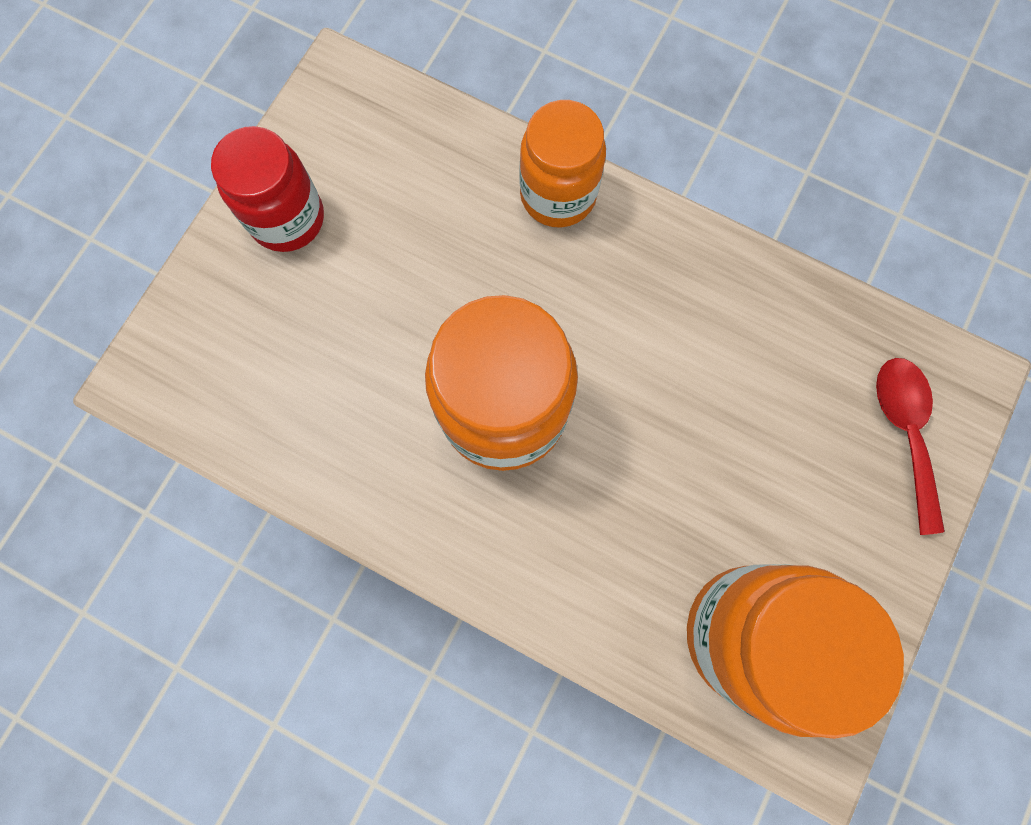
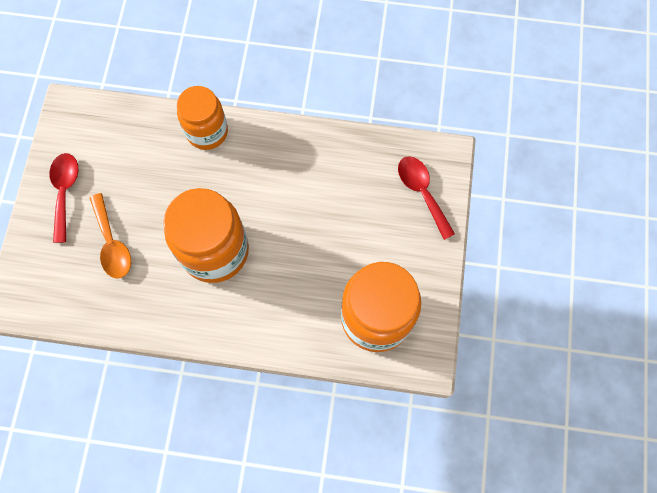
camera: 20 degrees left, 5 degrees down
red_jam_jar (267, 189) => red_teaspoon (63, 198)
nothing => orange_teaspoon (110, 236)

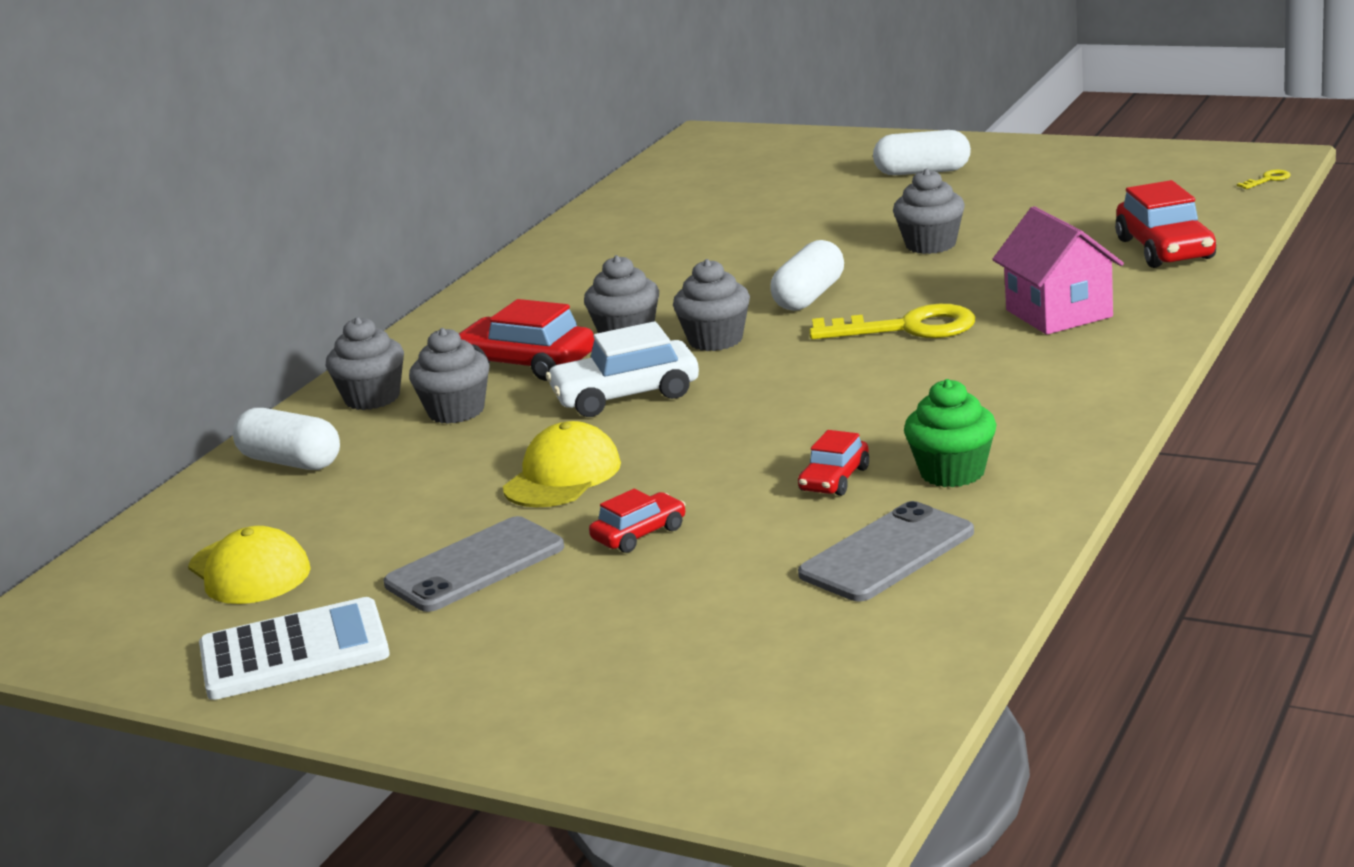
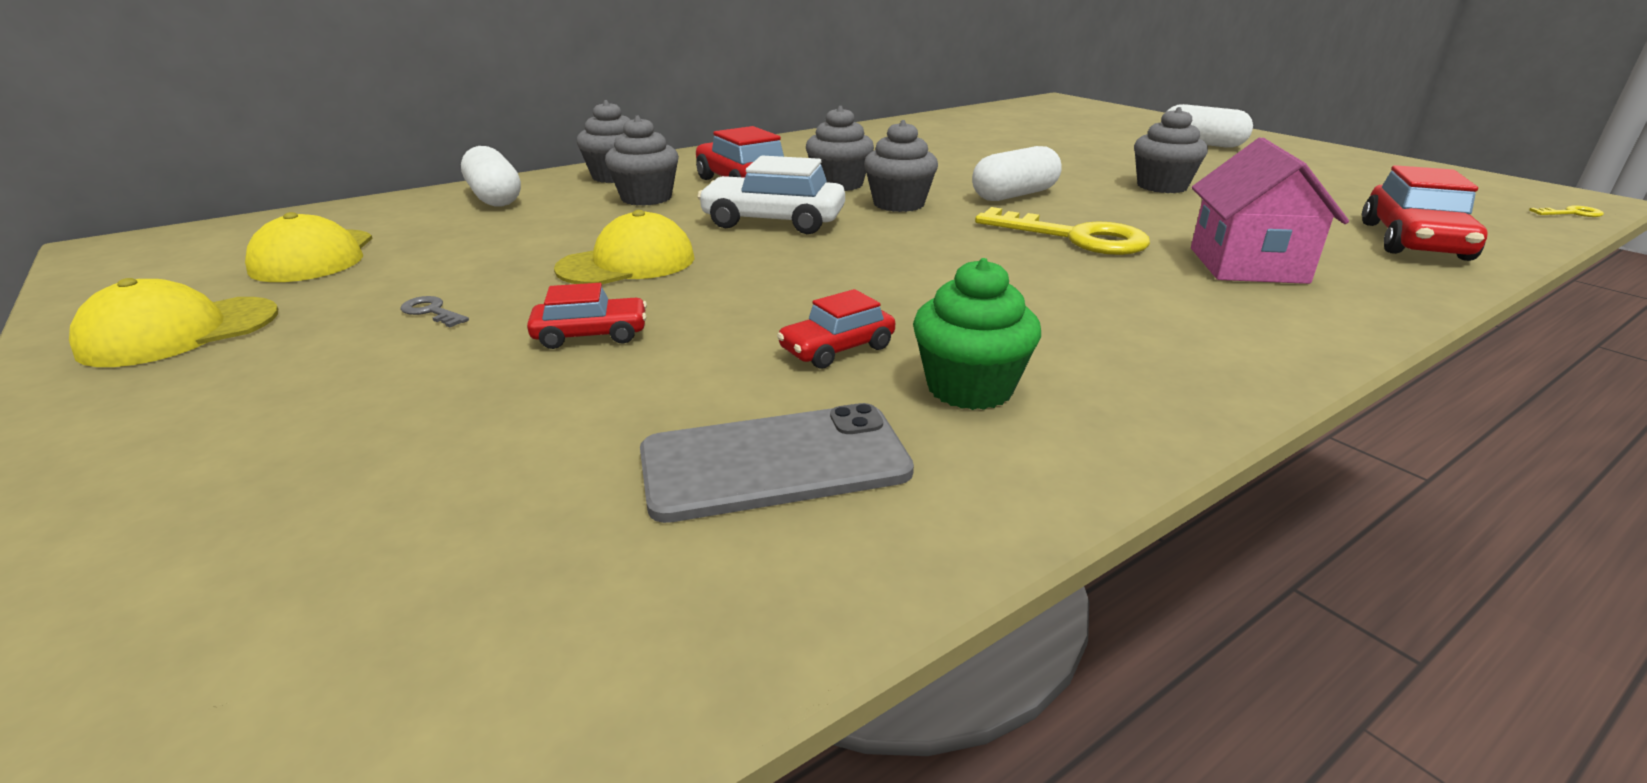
camera: 25 degrees right, 5 degrees up
pure_white_calculator (294, 648) => golden_baseball_cap (173, 322)
ash-grey_phone (474, 564) => ash-grey_door_key (434, 311)

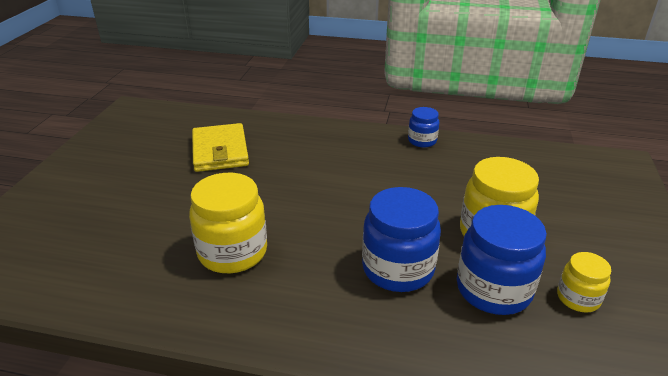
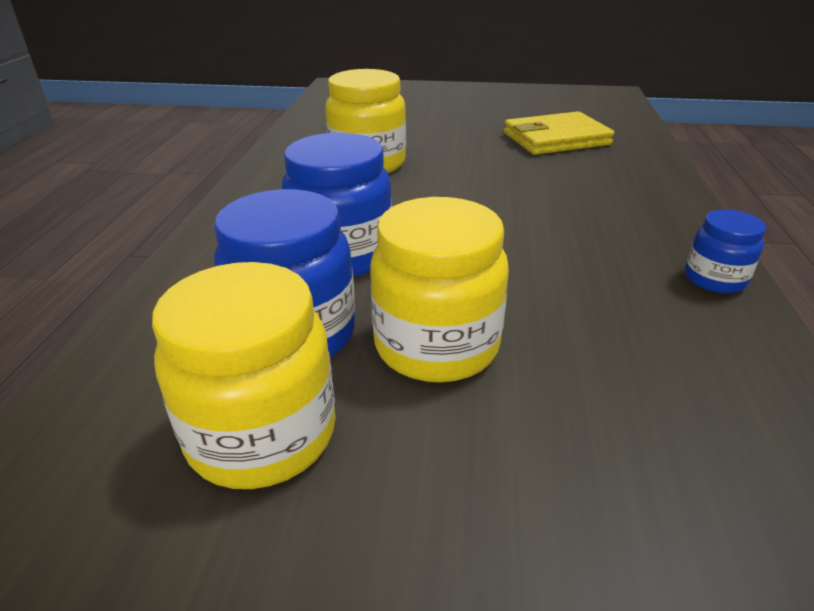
camera: 85 degrees right, 0 degrees up
golden_jam_jar (584, 282) => golden_jam_jar (244, 375), x1.82

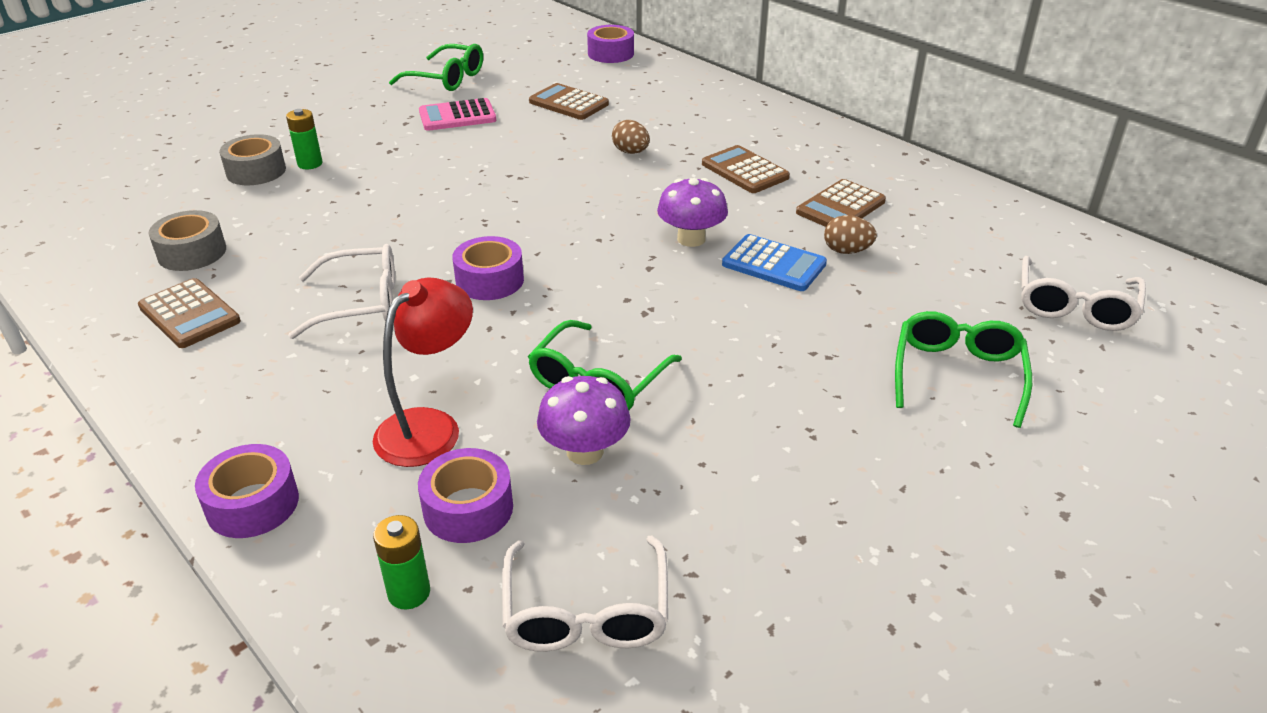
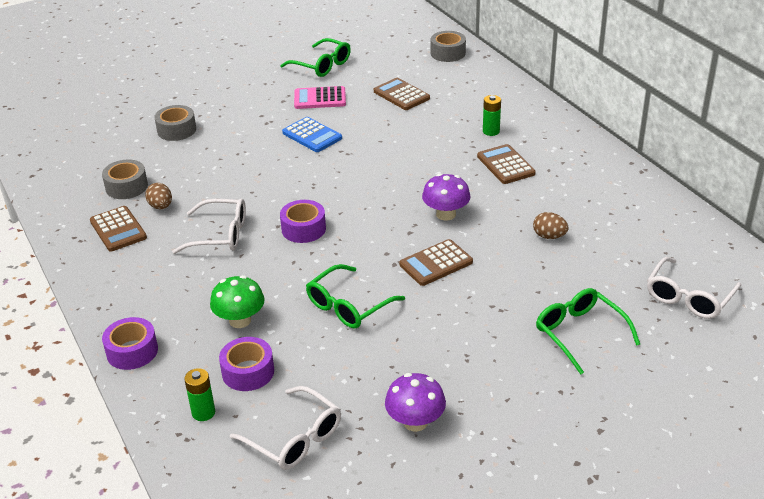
camera: 15 degrees right, 0 degrees up
dark_brown_toy_egg (631, 137) => dark_brown_toy_egg (158, 196), moved
red_lamp (423, 372) => green_mushroom (237, 301)
pure_white_spectacles (585, 594) => pure_white_spectacles (285, 428), 60 degrees counterclockwise
cobalt_calculator (774, 262) => cobalt_calculator (312, 134), moved
royal_purple_mushroom (584, 420) => royal_purple_mushroom (415, 402), moved
dark_brown_calculator (841, 203) => dark_brown_calculator (436, 262), moved
royal_purple_sticky_tape (610, 44) => ash-grey_sticky_tape (448, 46)
green_power_cell (304, 139) => green_power_cell (492, 115), moved
green_spectacles (963, 369) => green_spectacles (588, 331), 60 degrees counterclockwise

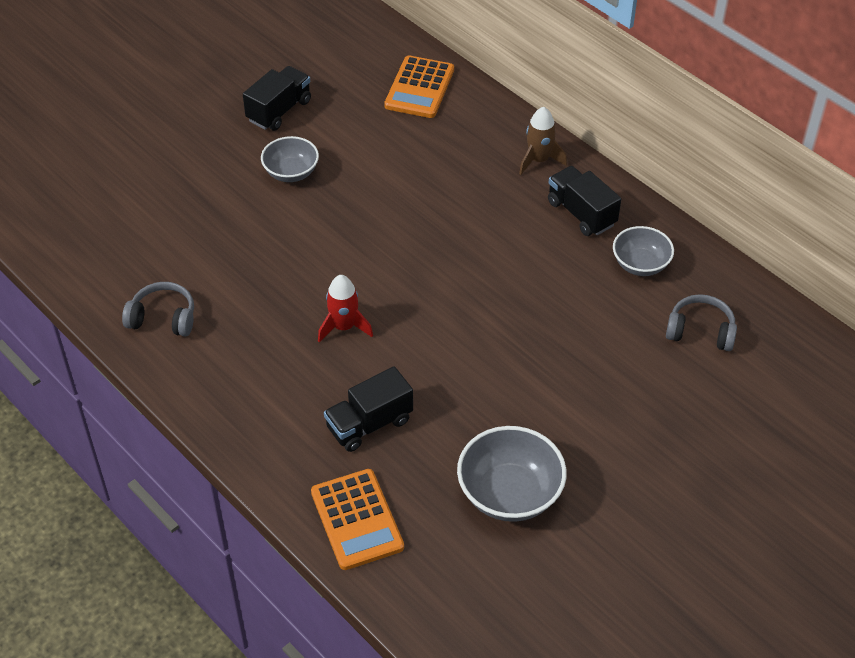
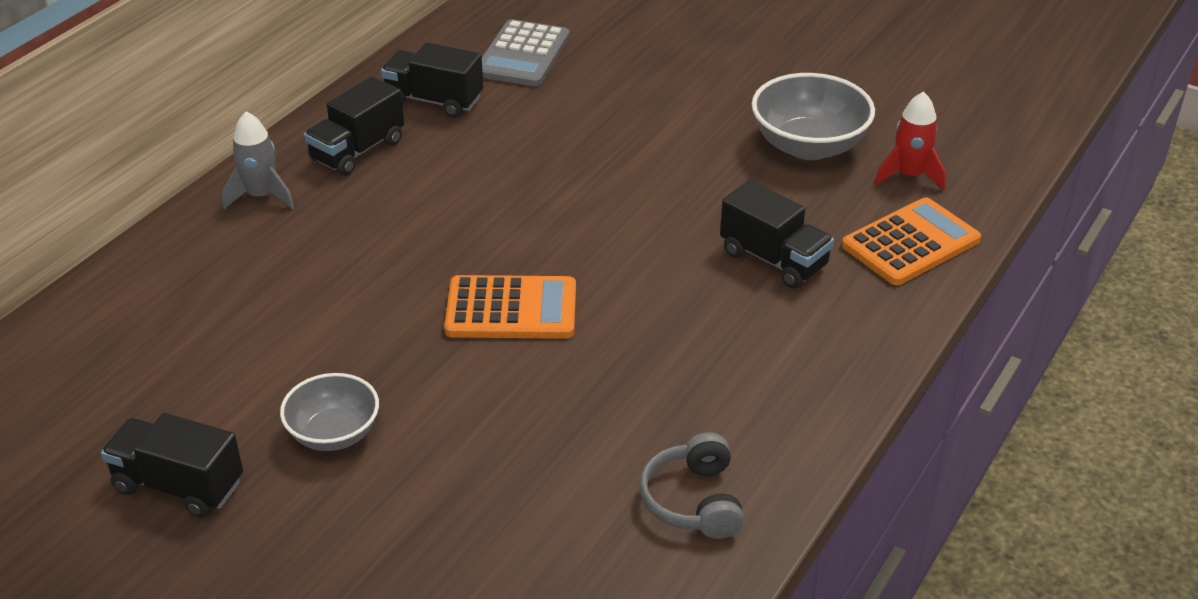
camera: 105 degrees left, 10 degrees down
dark_brown_toy_rocket (543, 141) => ash-grey_toy_rocket (258, 160)
ash-grey_bowl (643, 251) => jet-black_lorry (432, 80)
orange_calculator (419, 86) => orange_calculator (510, 307), moved
ash-grey_headset (701, 322) => ash-grey_calculator (526, 53)
red_toy_rocket (345, 309) => red_toy_rocket (910, 141), moved

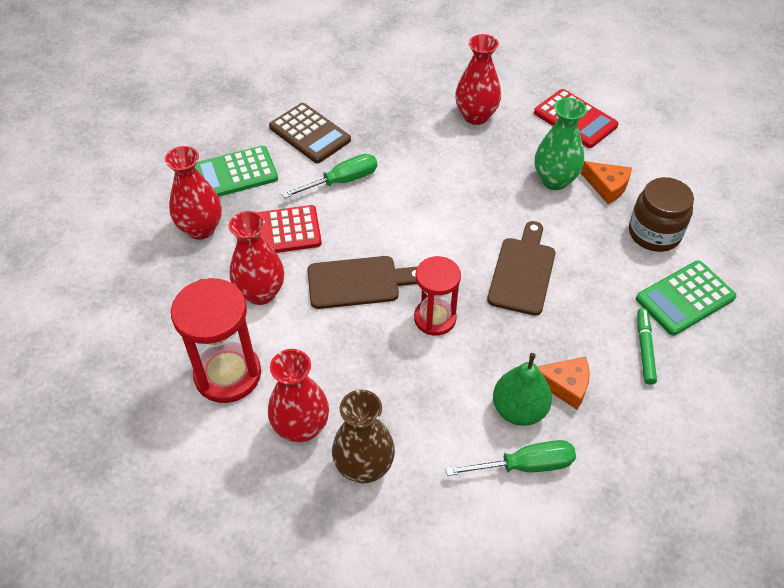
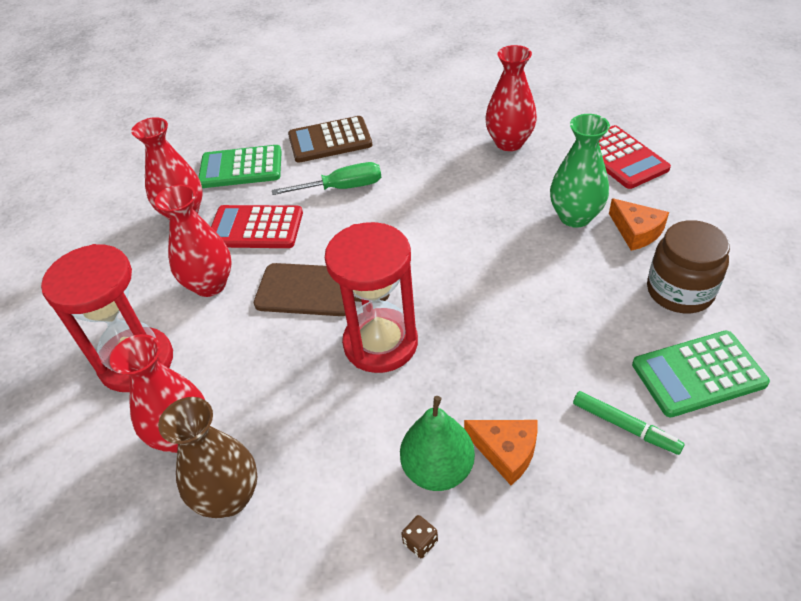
camera: 20 degrees right, 5 degrees down
dark_brown_calculator (310, 133) => dark_brown_calculator (330, 139), 105 degrees clockwise
red_sandglass (437, 296) => red_sandglass (371, 297), x1.50
green_flat_screwdriver (511, 458) => dark_brown_die (419, 536)
green_marker_pen (647, 346) => green_marker_pen (629, 423), 105 degrees clockwise
dark_brown_chopping_board (521, 268) => nothing

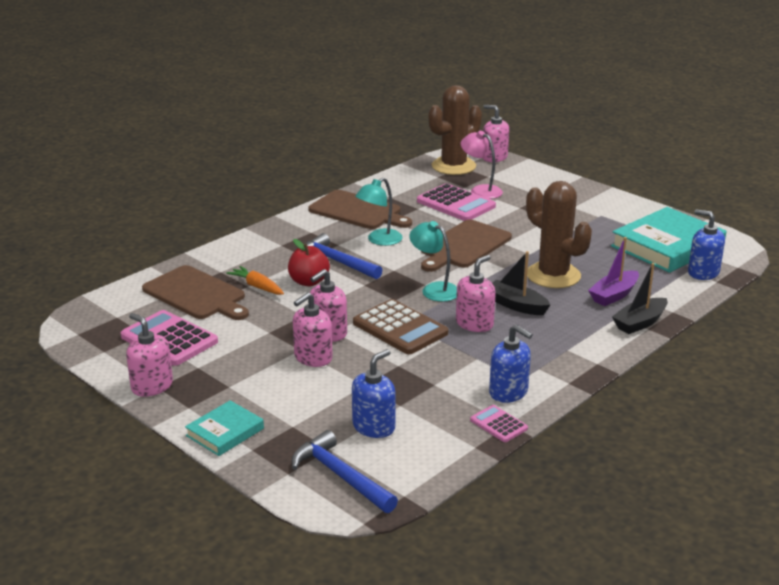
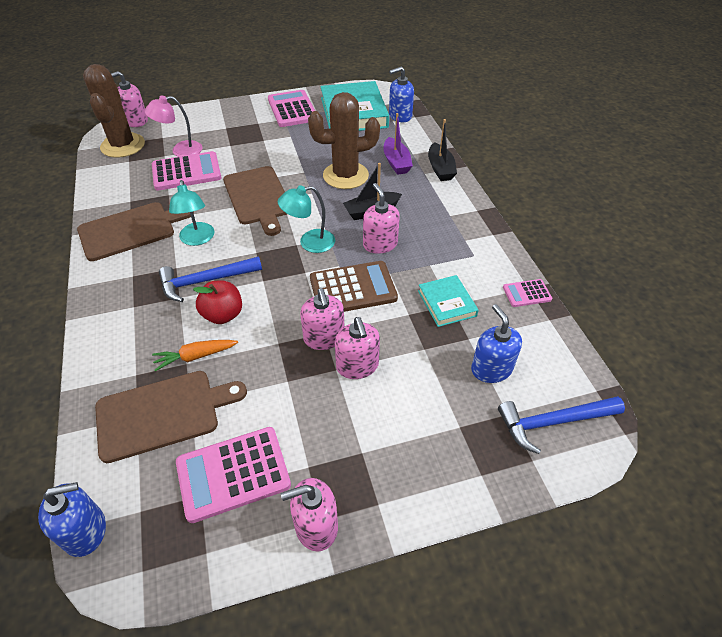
camera: 60 degrees left, 20 degrees up
cobalt_soap_pump (511, 364) => cobalt_soap_pump (72, 519), moved
nothing => rose-pink_calculator (291, 108)
teal_hardcover (224, 428) => teal_hardcover (448, 301), moved

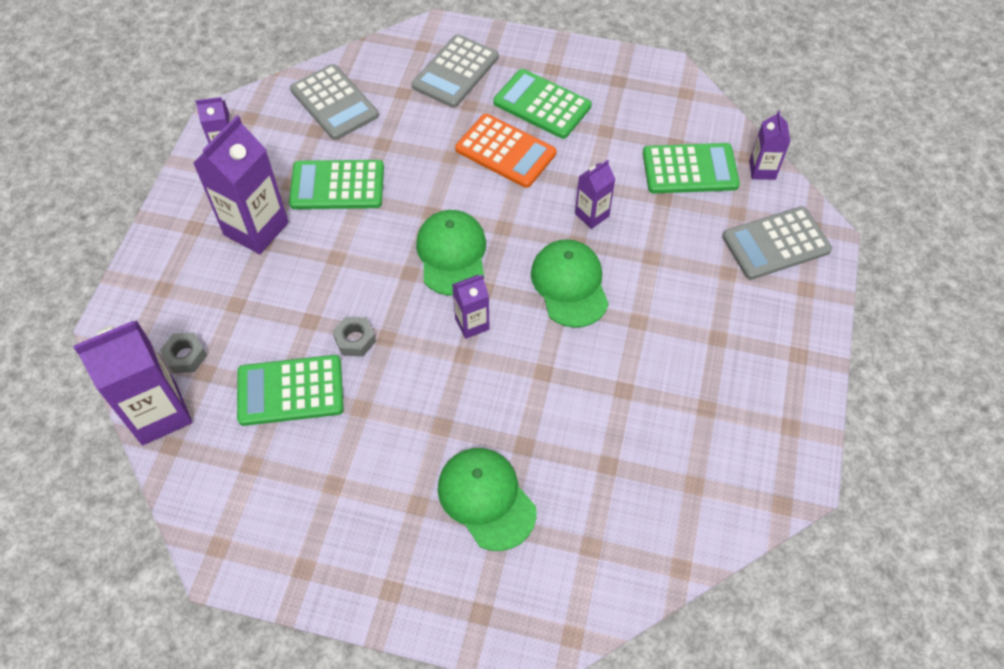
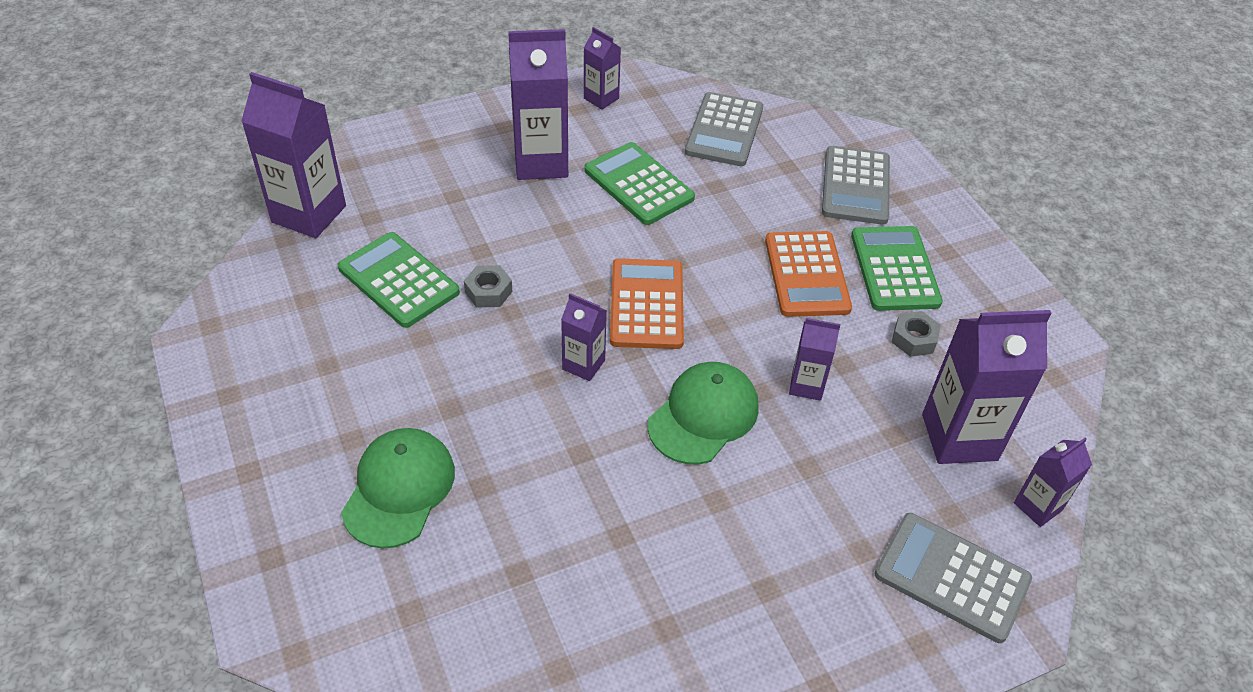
camera: 50 degrees right, 10 degrees down
green_baseball_cap (451, 253) => orange_calculator (647, 303)
ash-grey_calculator (455, 71) => ash-grey_calculator (856, 185), 75 degrees counterclockwise
ash-grey_nut (183, 353) => ash-grey_nut (916, 334), moved
green_calculator (691, 168) => royal_purple_carton (986, 387)

